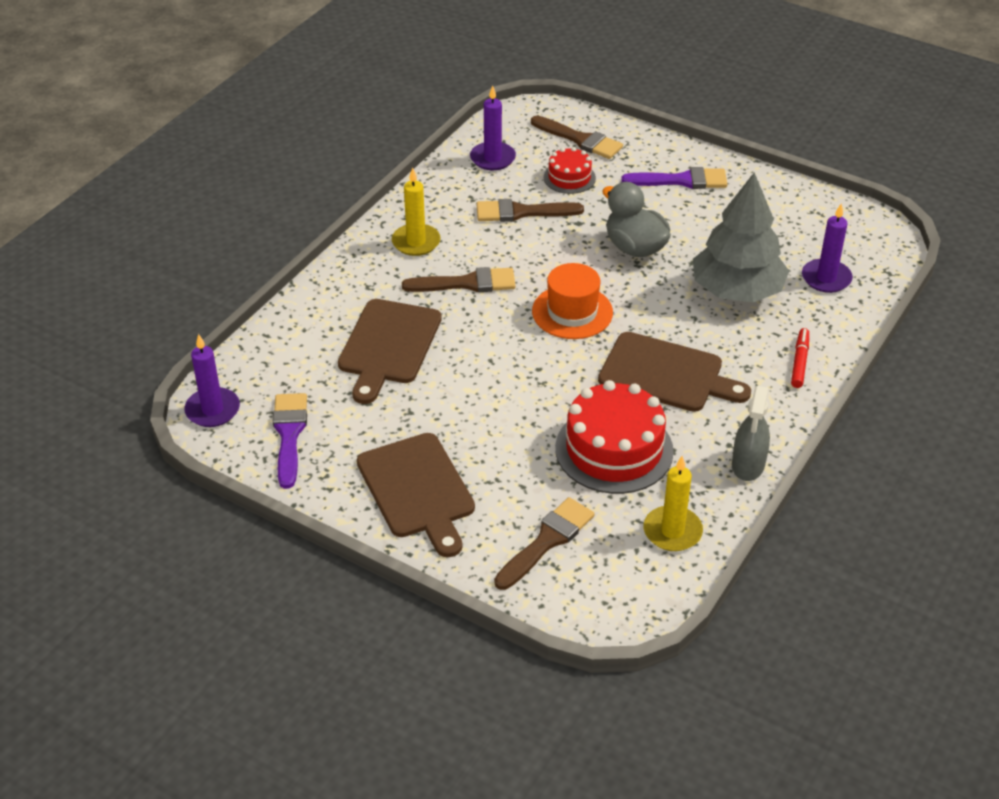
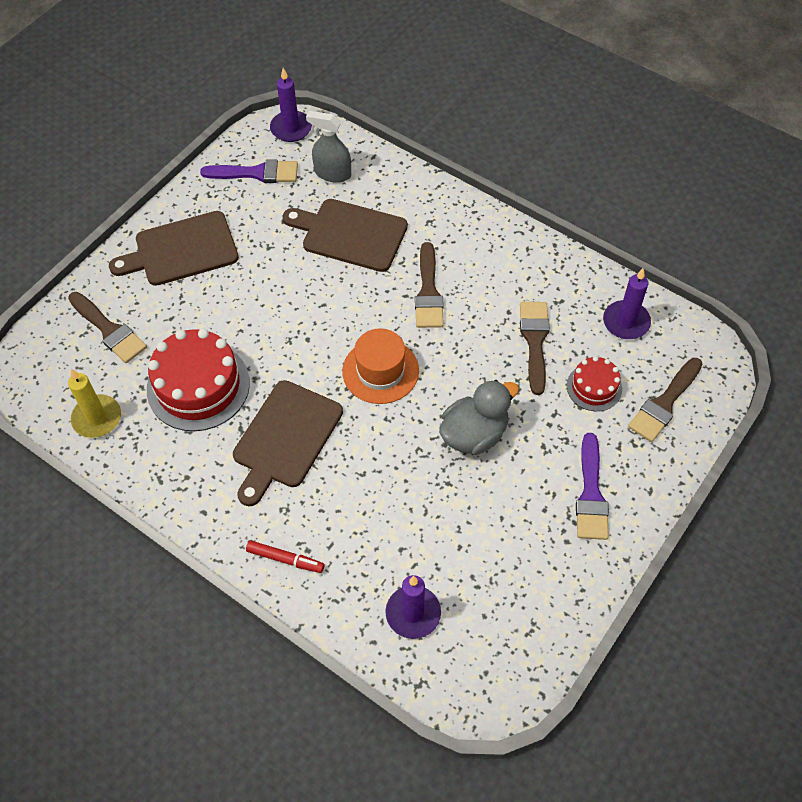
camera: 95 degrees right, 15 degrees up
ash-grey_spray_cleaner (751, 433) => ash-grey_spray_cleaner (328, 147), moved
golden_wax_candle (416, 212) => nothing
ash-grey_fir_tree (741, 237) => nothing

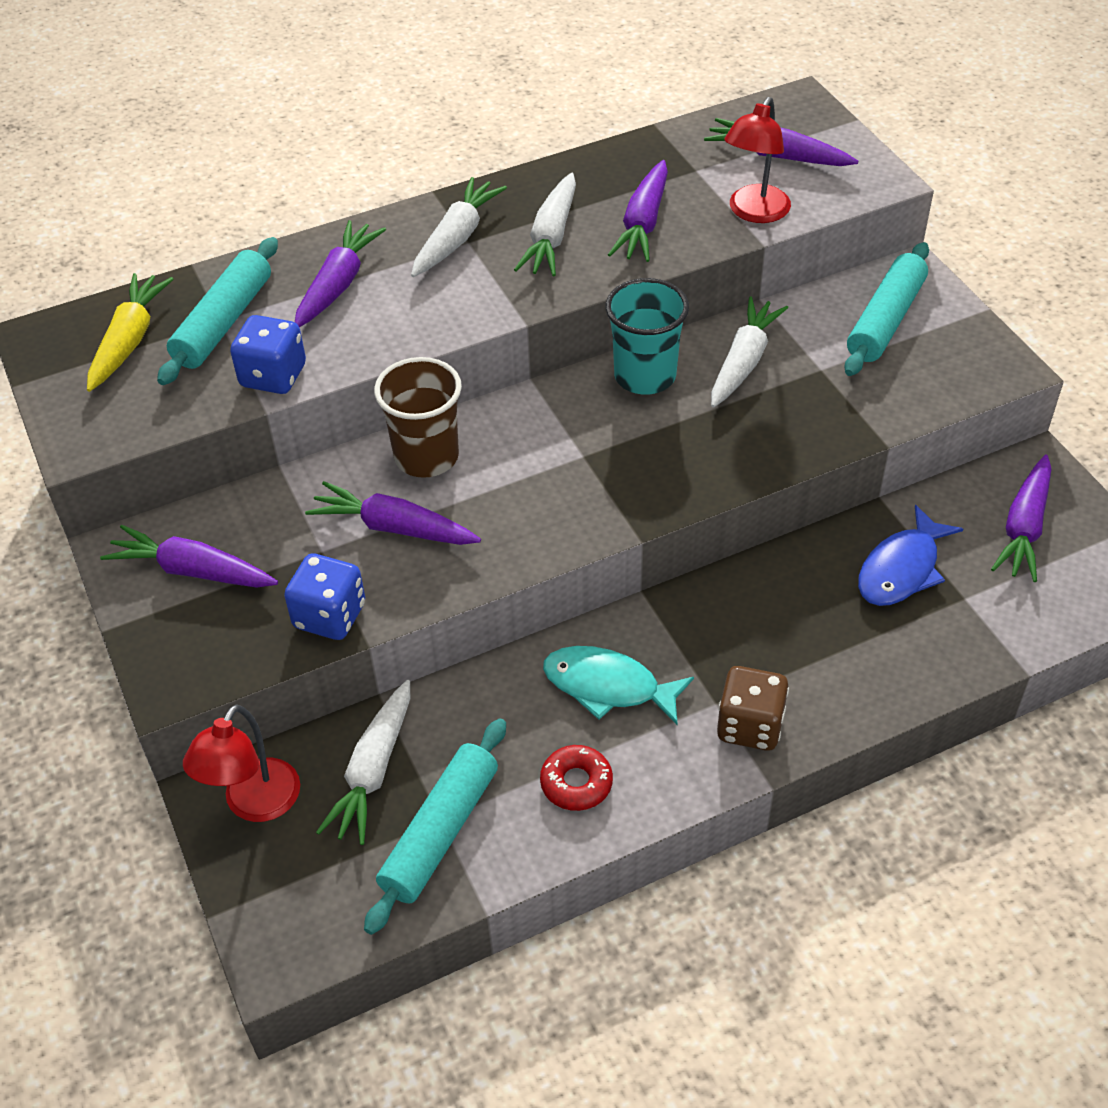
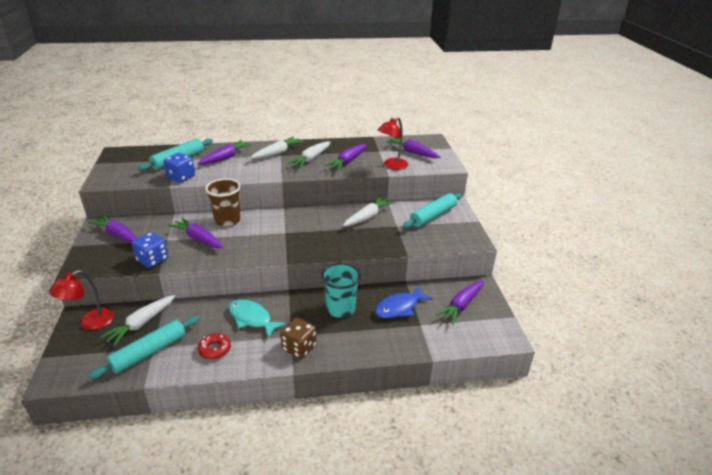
camera: 15 degrees right, 15 degrees down
teal_tumbler (647, 336) => teal_tumbler (341, 290), moved
golden_root_vegetable (130, 332) => nothing

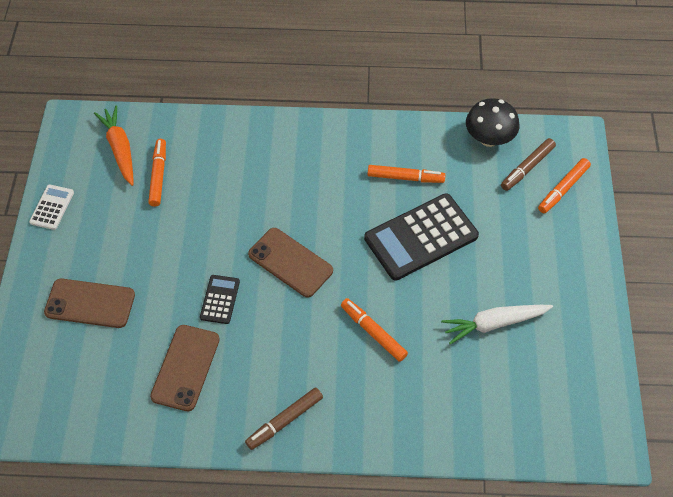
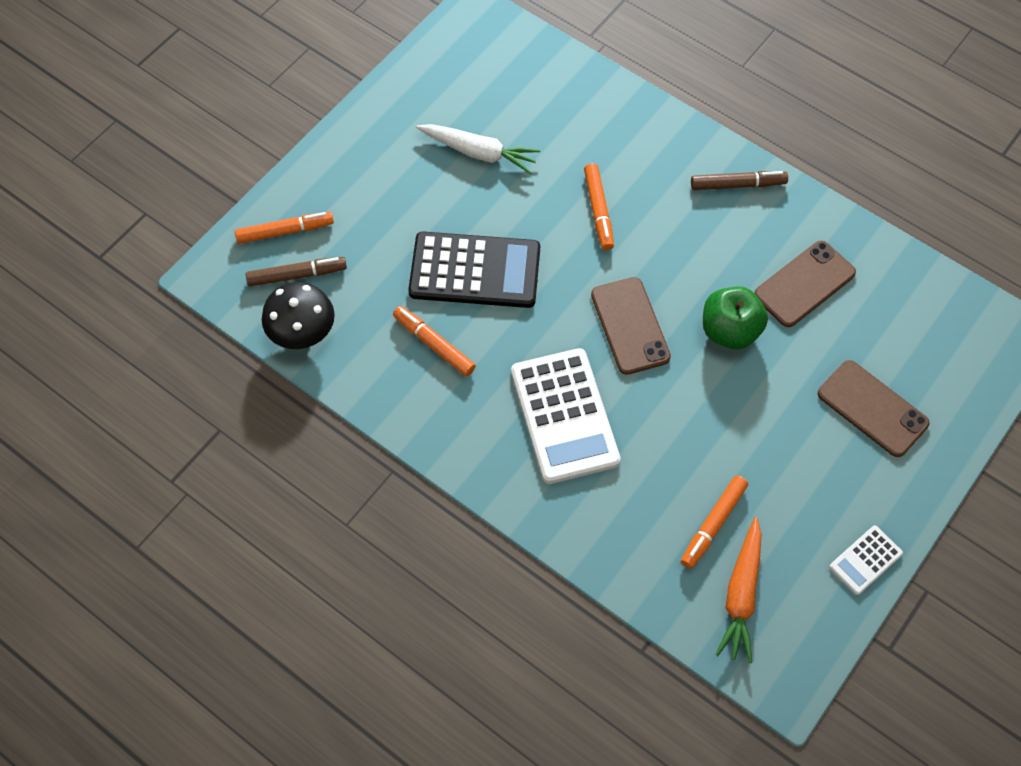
camera: 145 degrees left, 5 degrees up
nothing => pure_white_calculator (566, 416)
jet-black_calculator (220, 299) => green_toy_apple (735, 318)

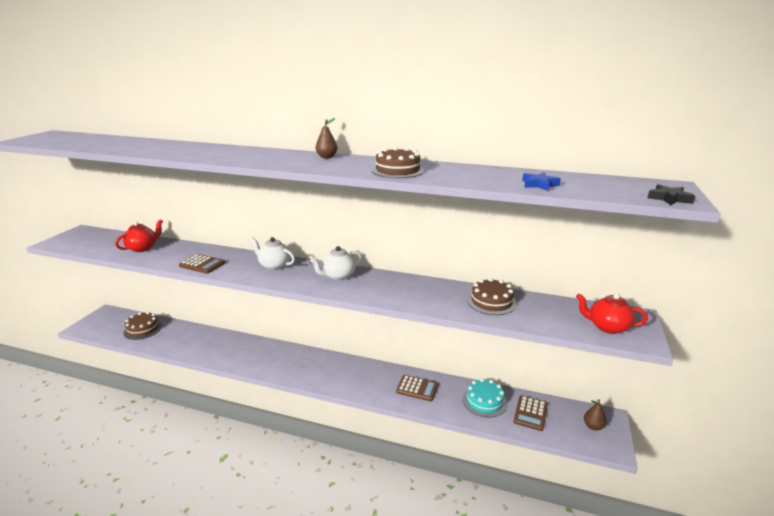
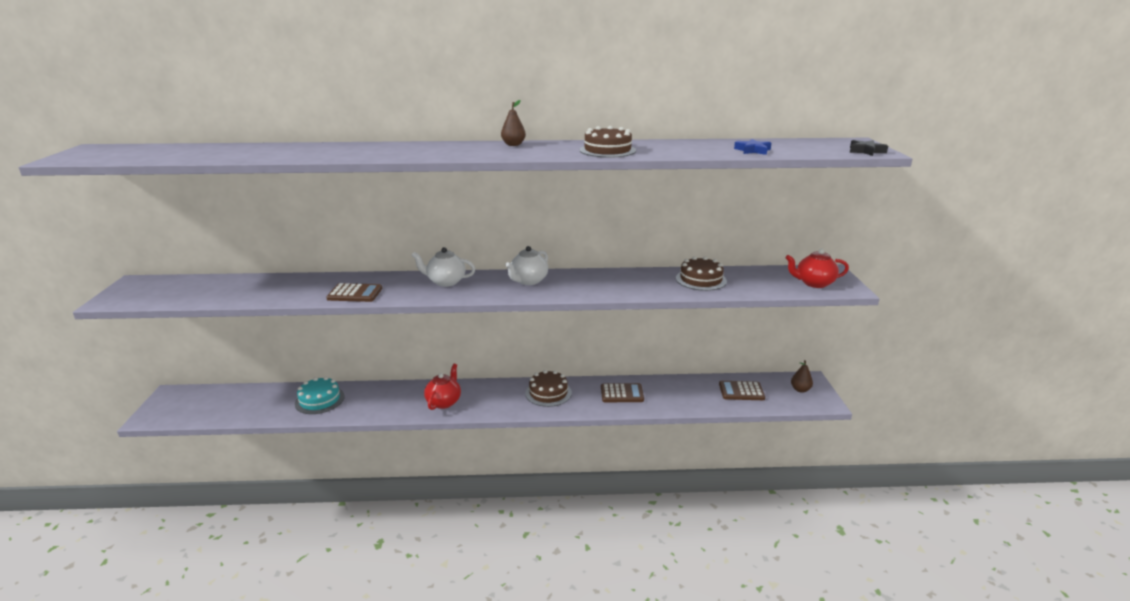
camera: 20 degrees left, 0 degrees up
teal_layer_cake (485, 398) => teal_layer_cake (320, 395), moved
red_china_teapot (139, 235) => red_china_teapot (442, 387), moved
dark_brown_layer_cake (142, 326) => dark_brown_layer_cake (548, 388), moved
dark_brown_calculator (531, 413) => dark_brown_calculator (742, 390), 90 degrees clockwise

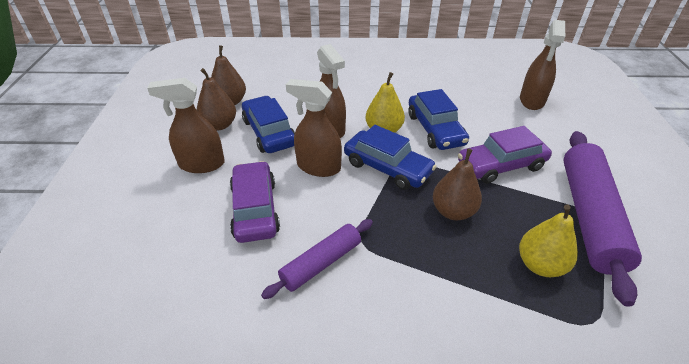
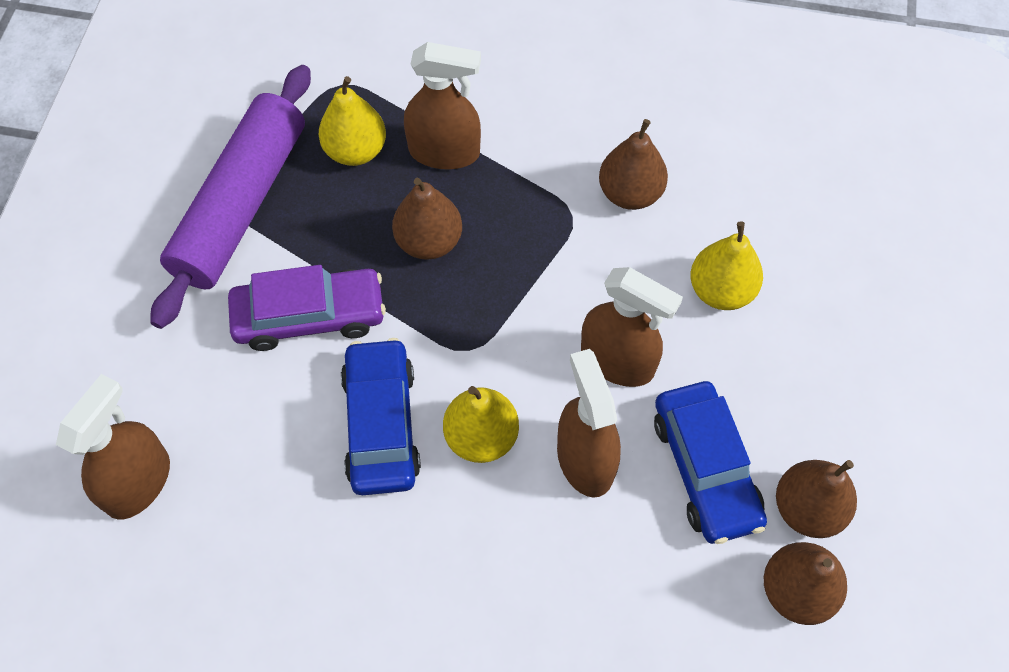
camera: 170 degrees left, 20 degrees up
dark_brown_spray_cleaner (186, 125) => dark_brown_spray_cleaner (442, 105), moved
royal_purple_rolling_pin (317, 259) => dark_brown_pear (633, 164)
royal_purple_toy_car (255, 202) => golden_pear (726, 265)
cobalt_toy_car (390, 157) => nothing

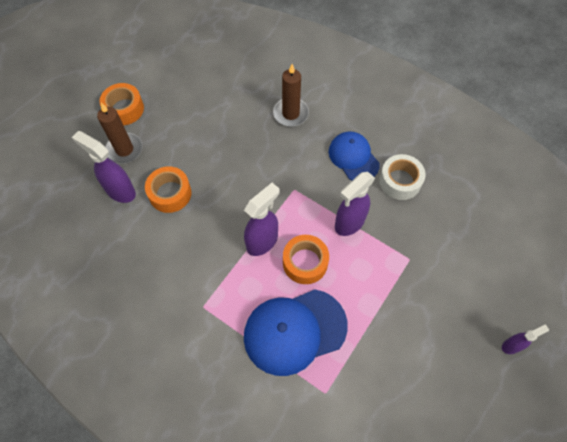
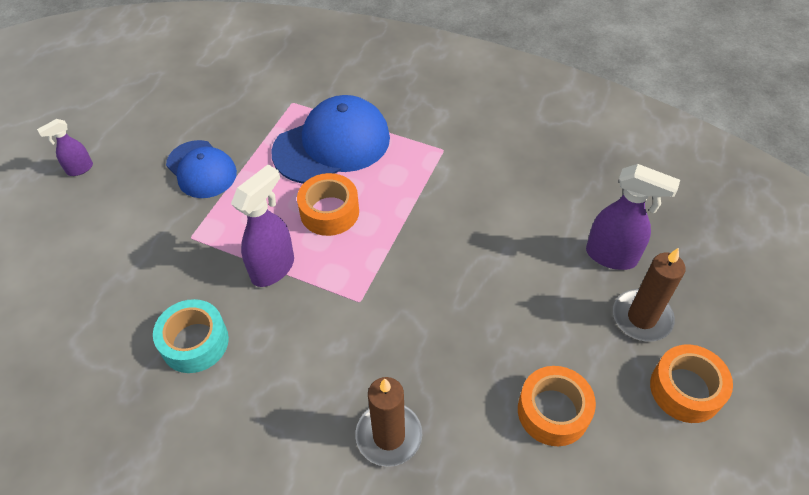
camera: 170 degrees right, 10 degrees down
pure_white_sticky_tape (402, 177) => teal_sticky_tape (191, 336)
cobalt_baseball_cap (354, 155) => cobalt_baseball_cap (201, 169), moved
orange_sticky_tape (168, 189) => orange_sticky_tape (557, 406), moved
royal_purple_spray_cleaner (262, 219) => nothing

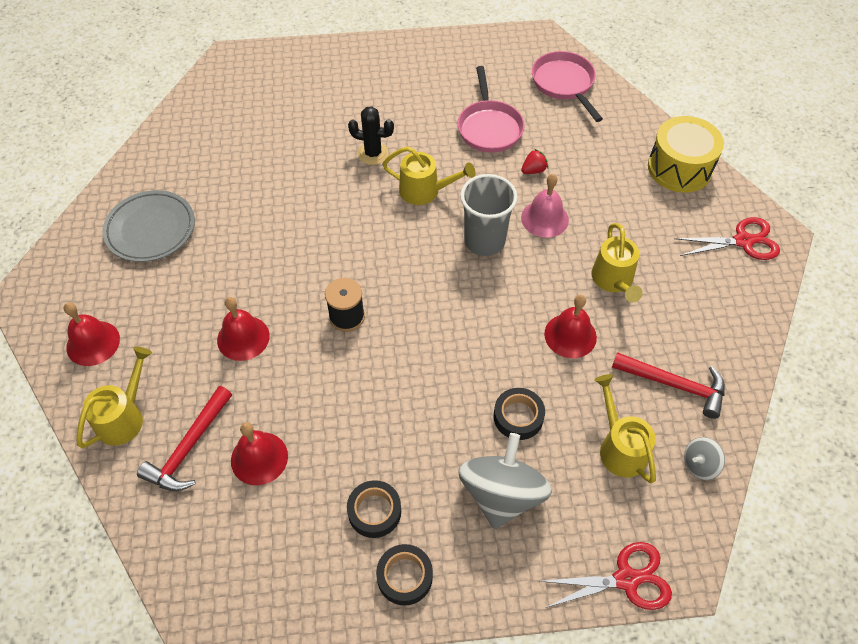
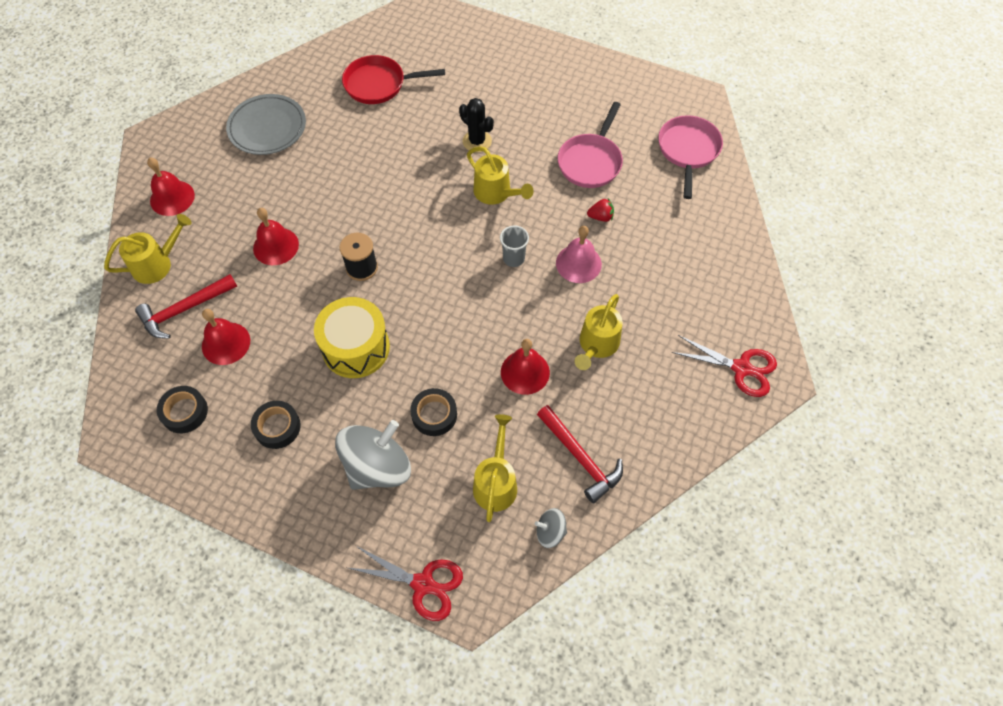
camera: 30 degrees right, 5 degrees up
jet-black_sticky_tape (404, 575) => jet-black_sticky_tape (182, 409), moved
golden_snare_drum (686, 154) => golden_snare_drum (352, 337), moved
nothing => red_pan (393, 79)
ash-grey_tumbler (489, 215) => ash-grey_tumbler (514, 246), x0.56

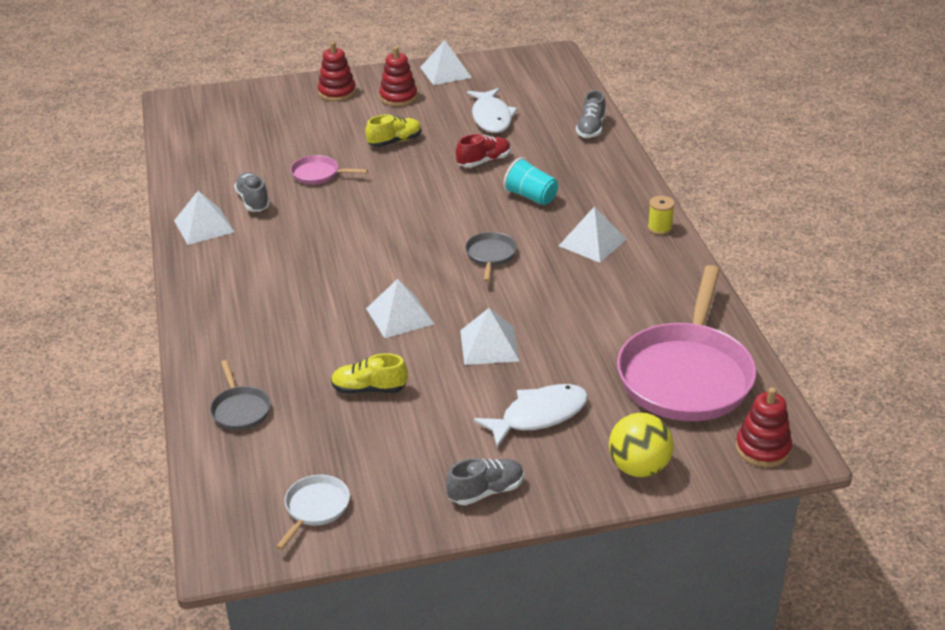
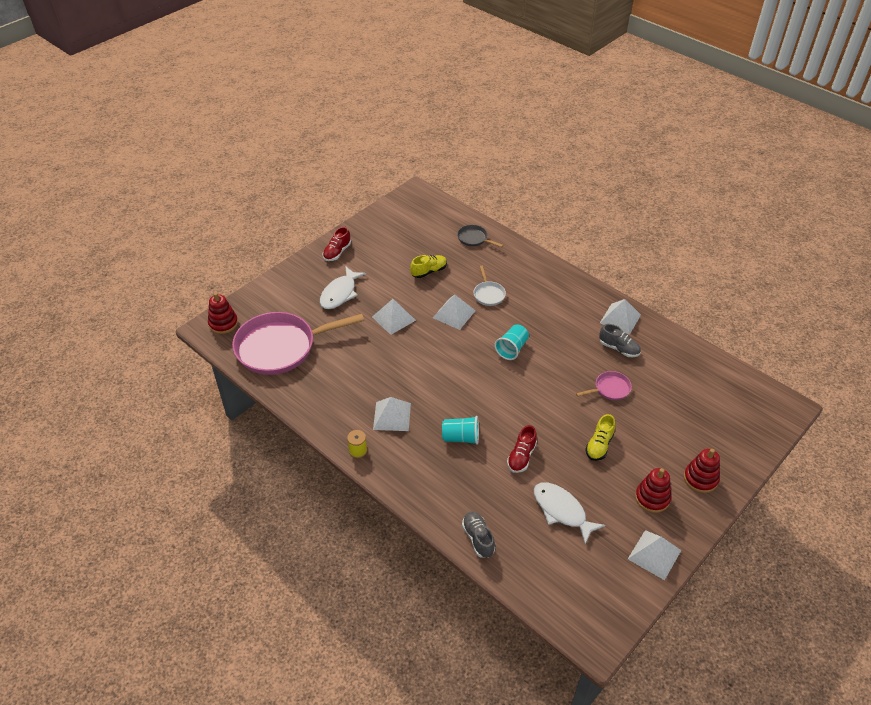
camera: 145 degrees right, 10 degrees up
rose-pink_pan (686, 343) => rose-pink_pan (298, 343), 90 degrees counterclockwise
ash-grey_shoe (485, 481) => red_shoe (337, 244)
pure_white_pan (313, 512) => pure_white_pan (490, 286), moved
nothing => teal_tumbler (511, 342)
ash-grey_pan (491, 257) => nothing
golden_ball (641, 445) => nothing

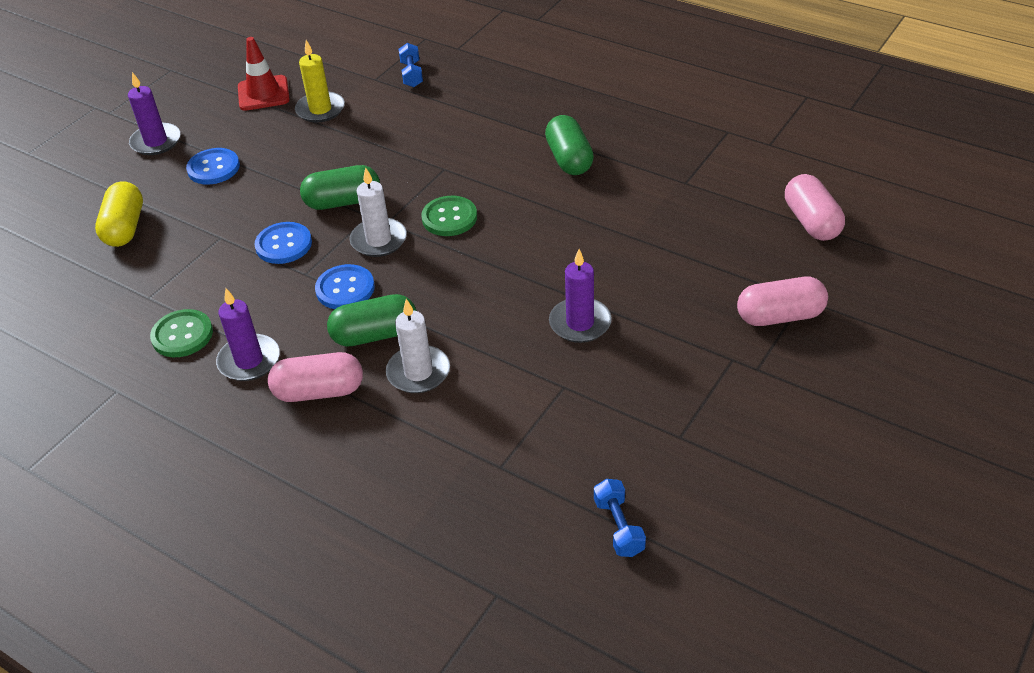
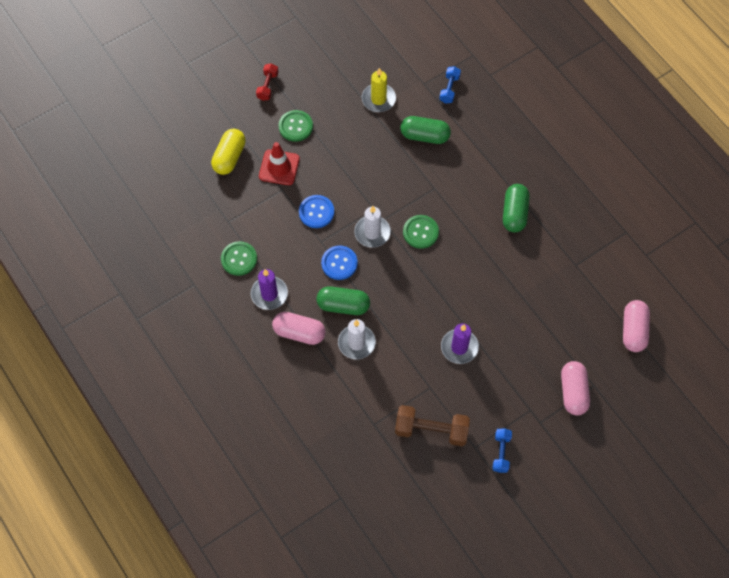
camera: 20 degrees right, 20 degrees up
royal_purple_wax_candle (154, 113) => red_free_weight (267, 82)
red_safety_cone (264, 74) => red_safety_cone (279, 163), moved
cobalt_shirt_button (213, 166) => green_shirt_button (296, 126)
nothing => dark_brown_free_weight (432, 425)
green_pill (340, 187) => green_pill (426, 130), moved
cobalt_free_weight (620, 518) => cobalt_free_weight (502, 450), moved
rose-pink_pill (782, 301) => rose-pink_pill (575, 388), 75 degrees clockwise

